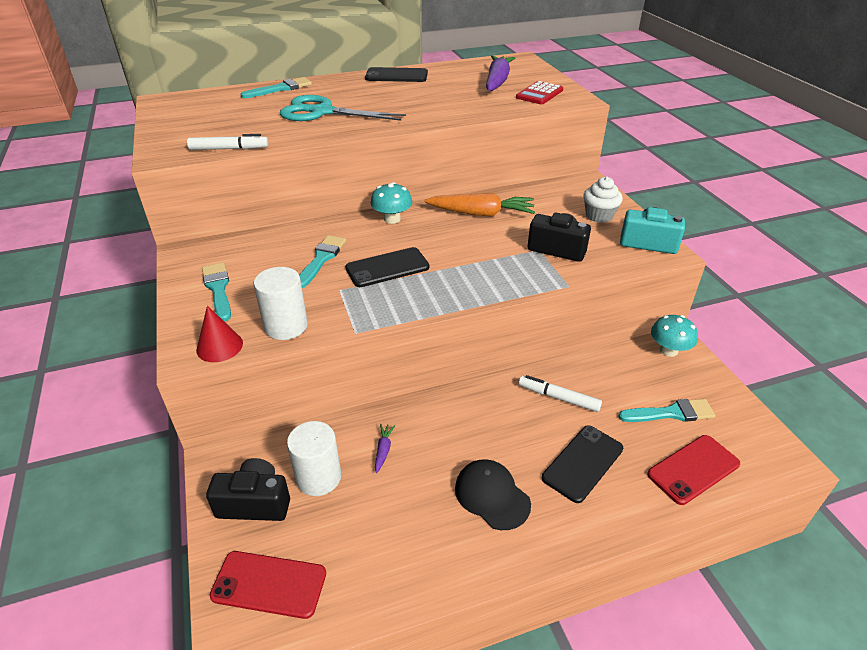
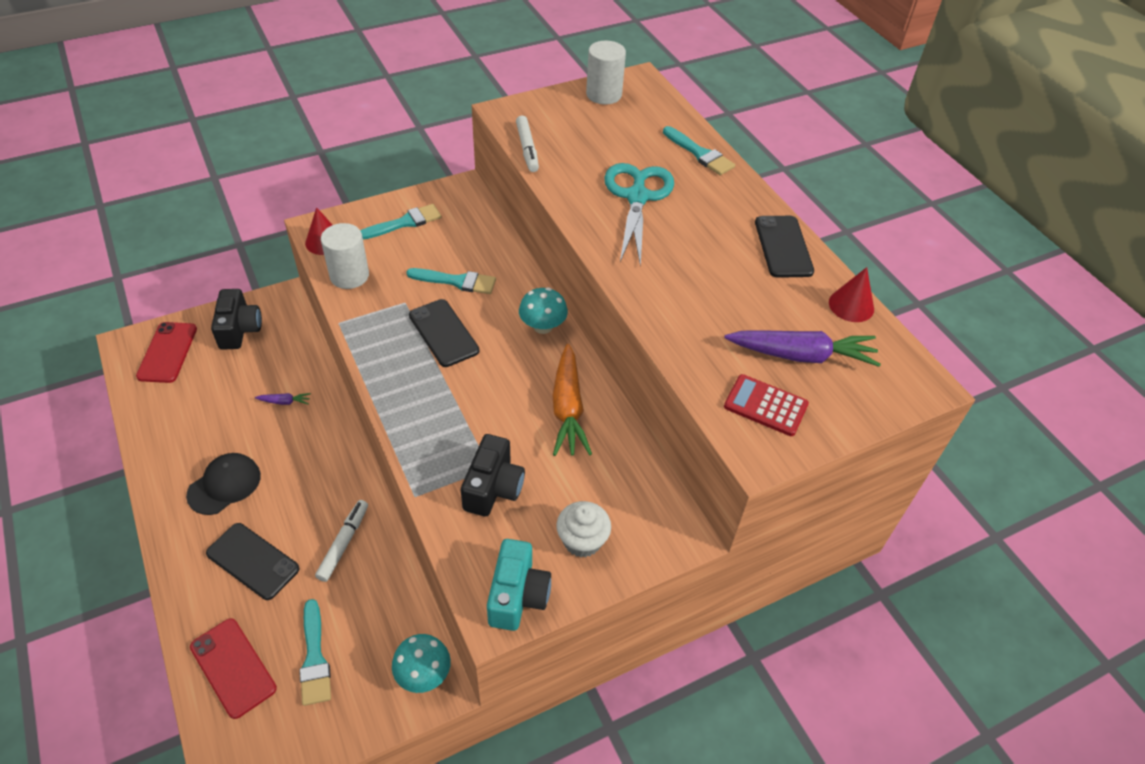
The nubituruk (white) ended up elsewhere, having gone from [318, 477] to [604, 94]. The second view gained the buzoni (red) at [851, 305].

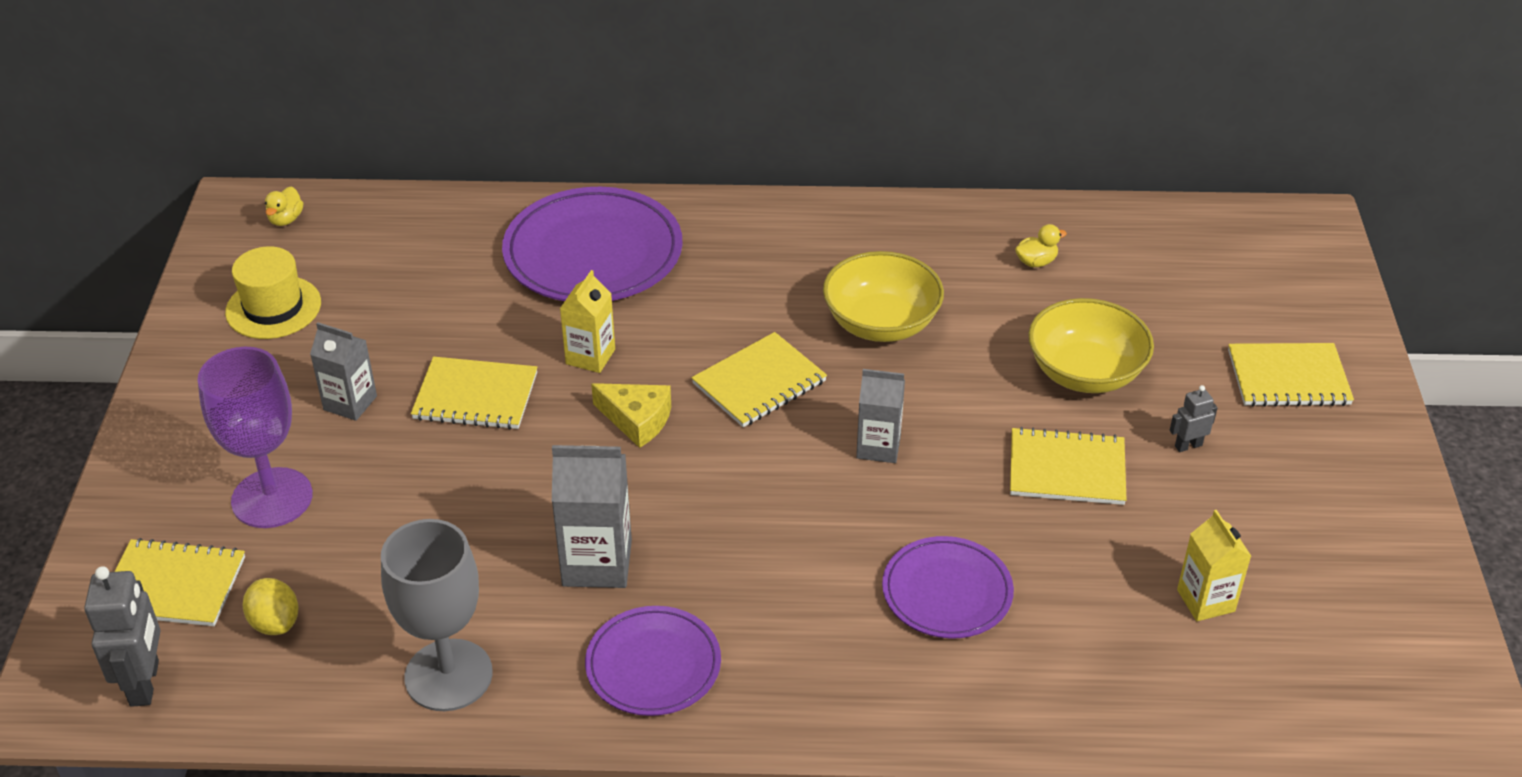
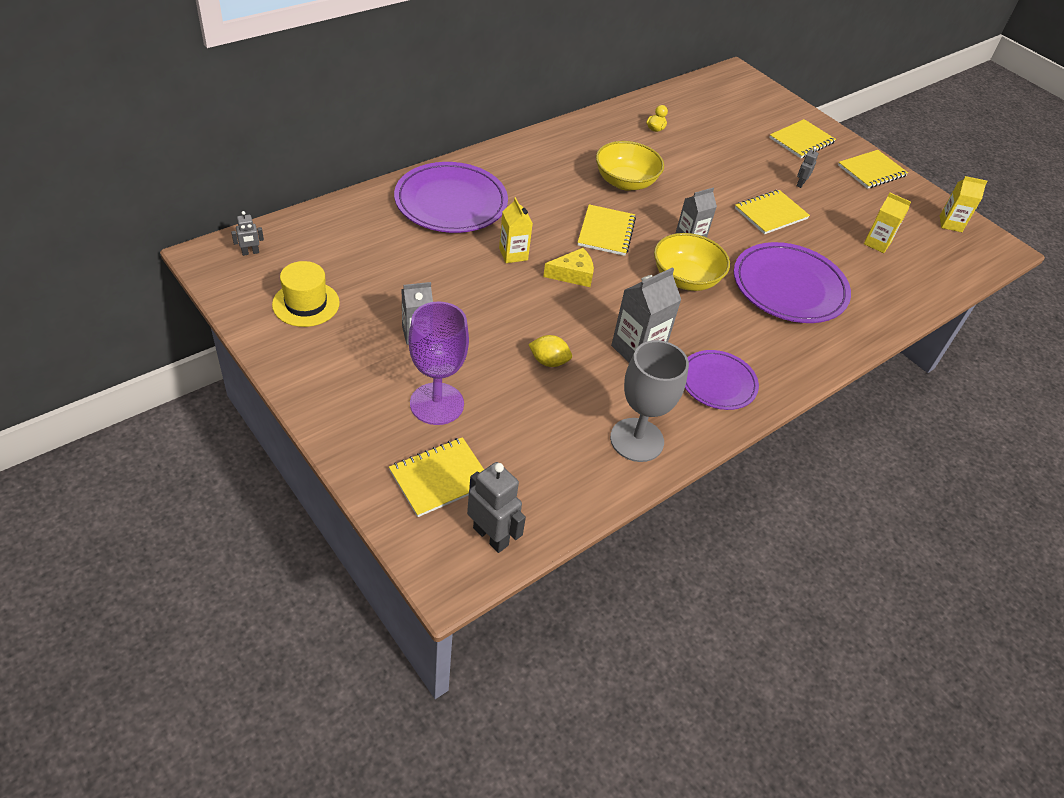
The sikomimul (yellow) ended up elsewhere, having gone from [275, 623] to [549, 361]. Where the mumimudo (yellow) stood at [286, 219], the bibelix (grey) came to stand at [250, 252]. The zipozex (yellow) ended up elsewhere, having gone from [475, 396] to [871, 171]. The size of the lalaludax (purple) at [947, 592] changed by a factor of 1.66. The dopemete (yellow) ended up elsewhere, having gone from [1085, 373] to [685, 279]. The second view gained the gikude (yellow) at [950, 224].

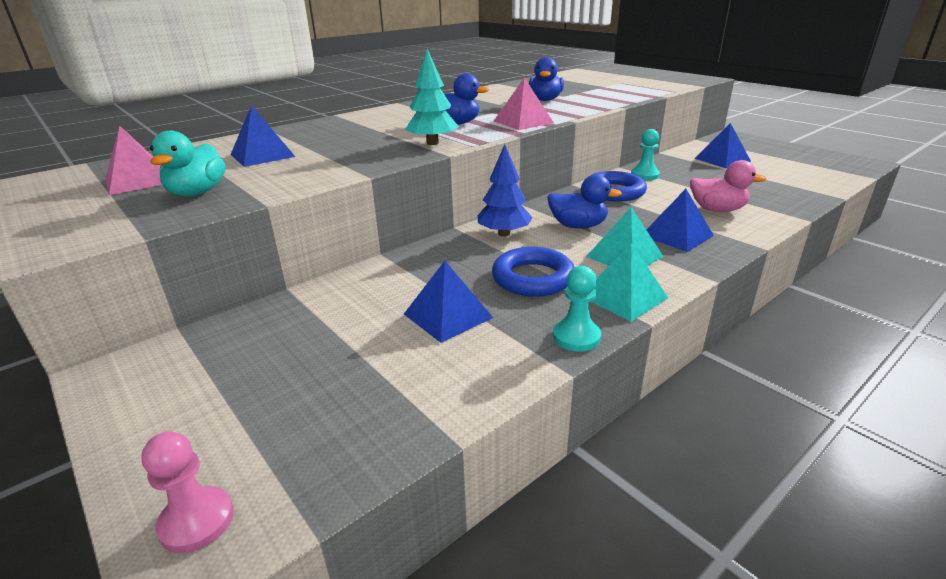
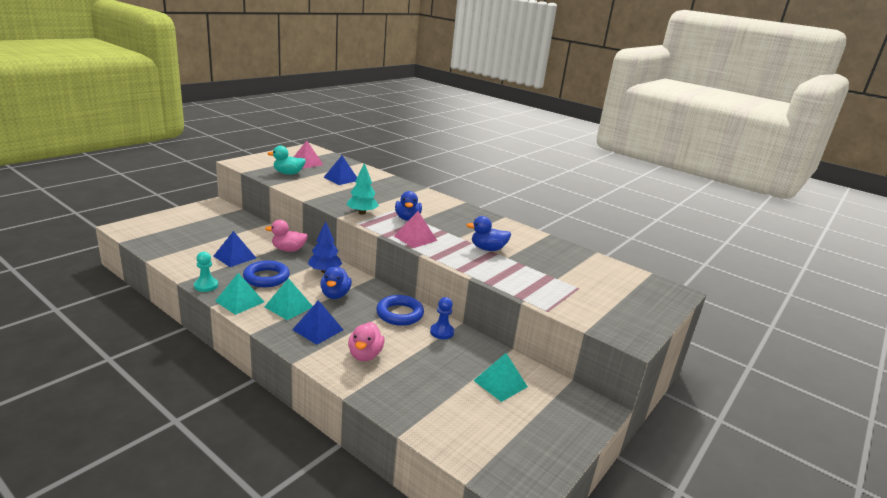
The second view lost the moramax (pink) at [197, 521]. What was the moramax (turquoise) at [644, 175] turned into the moramax (blue) at [442, 332]. What was the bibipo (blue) at [722, 160] turned into the bibipo (turquoise) at [500, 383]. The second view gained the mumimudo (pink) at [288, 250].

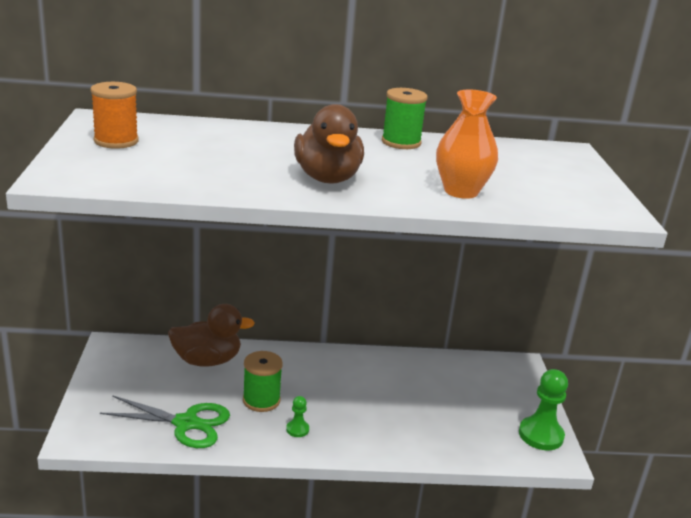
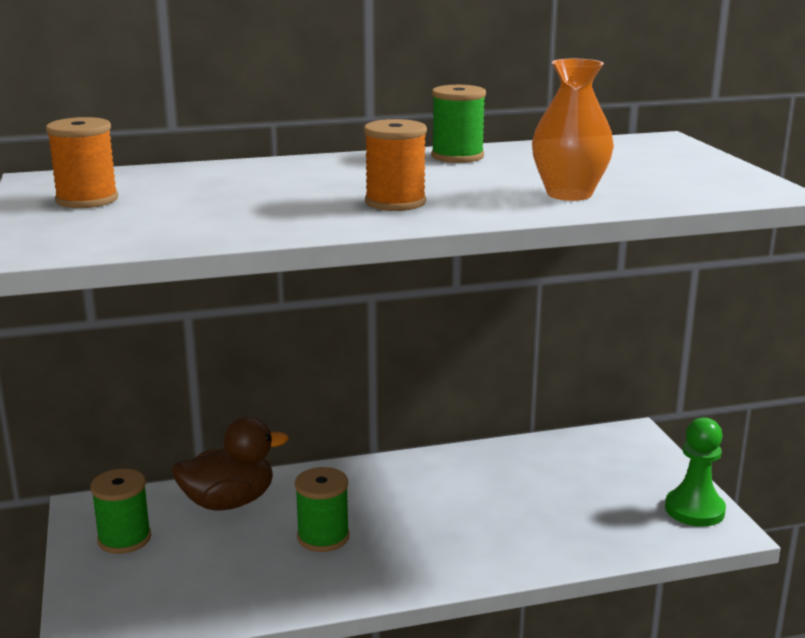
The second view lost the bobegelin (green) at [186, 423]. The second view lost the moramax (green) at [297, 429]. Where the mumimudo (brown) stood at [327, 178], the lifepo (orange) came to stand at [395, 202]. The second view gained the lifepo (green) at [124, 539].

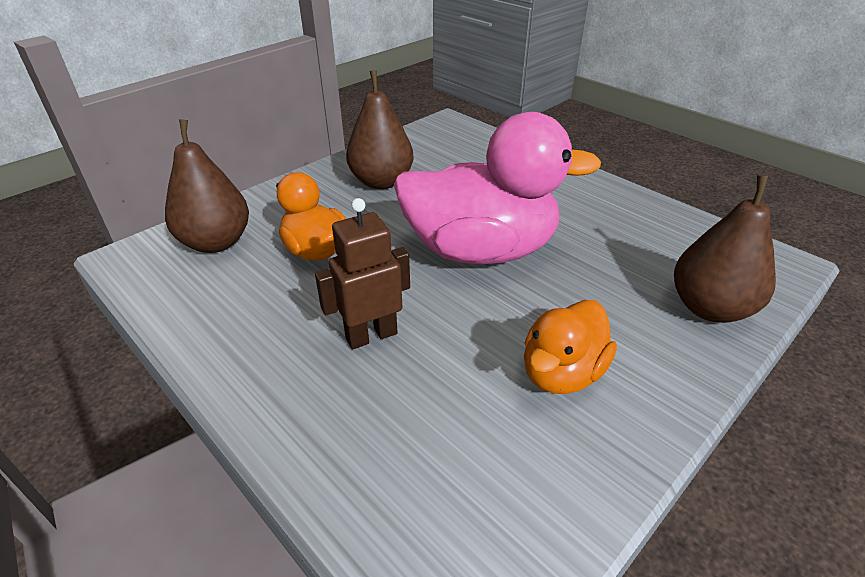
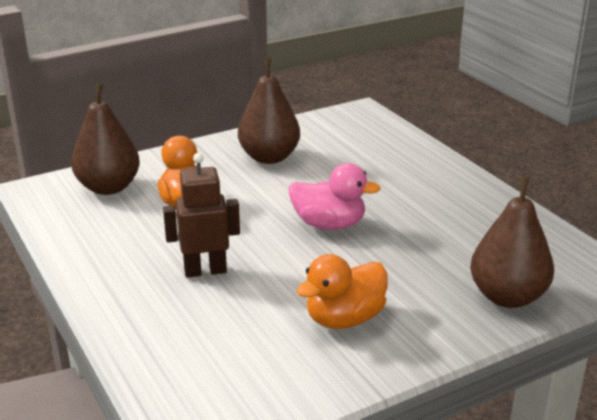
The size of the mumimudo (pink) at [481, 250] changed by a factor of 0.54.

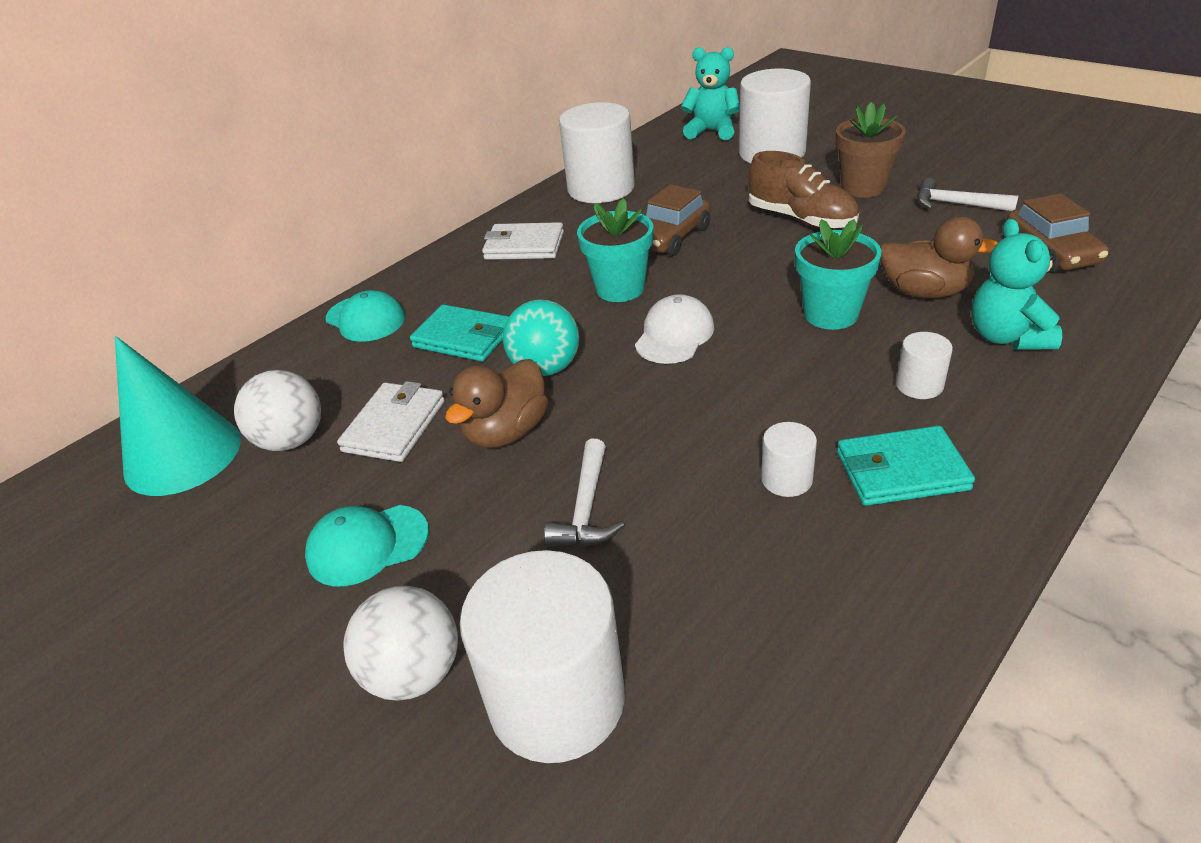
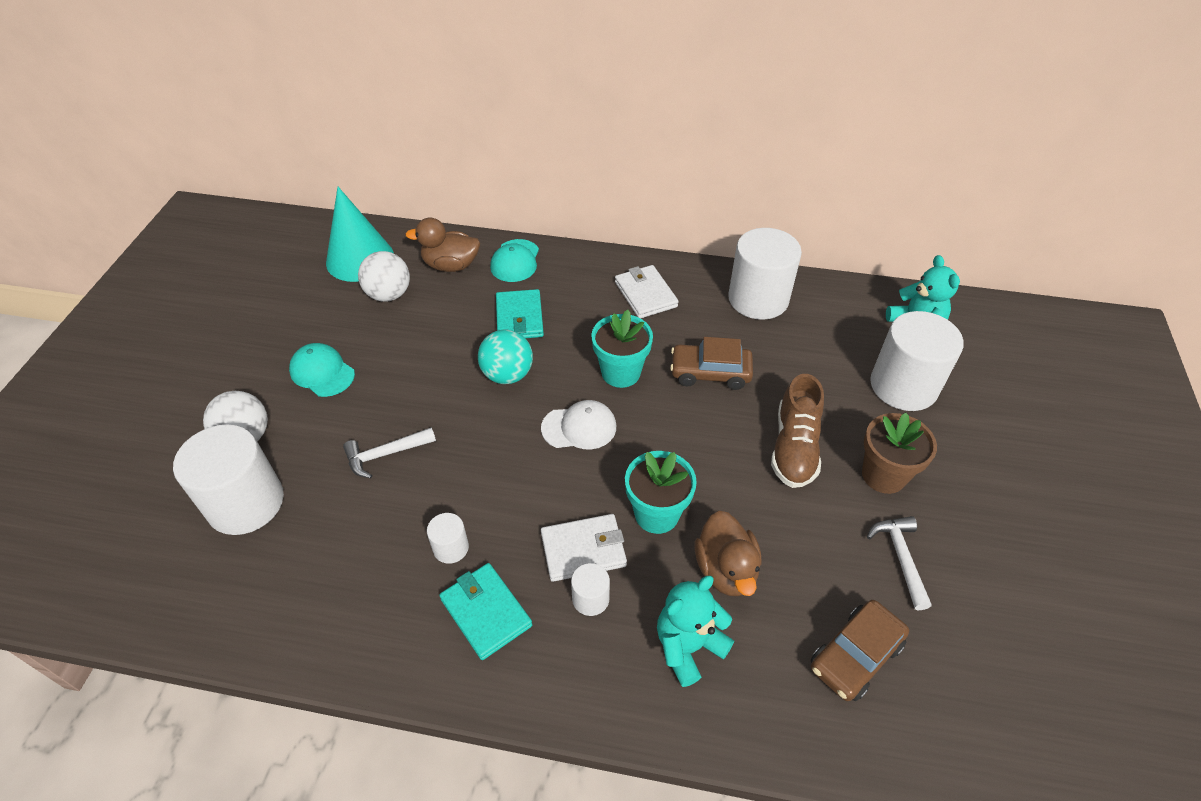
The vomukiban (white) ended up elsewhere, having gone from [395, 426] to [583, 550]. The mumimudo (brown) ended up elsewhere, having gone from [506, 432] to [451, 265].

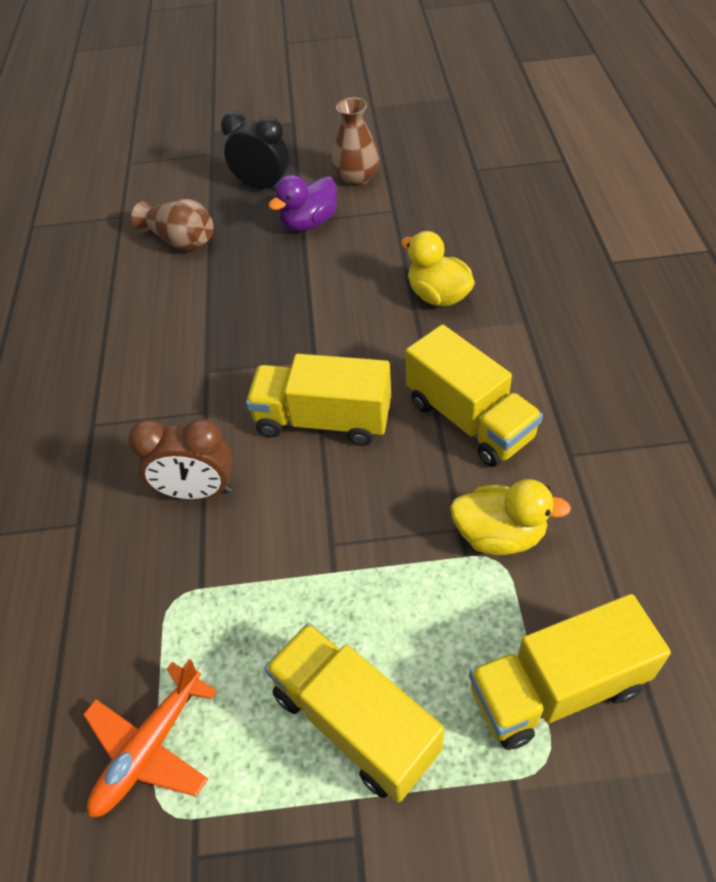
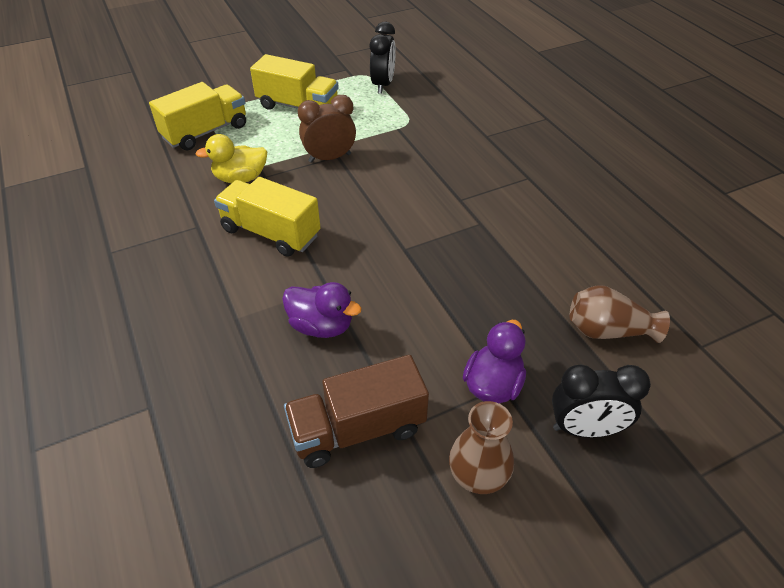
Where the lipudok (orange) stood at [150, 748], the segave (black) came to stand at [383, 85]. The segave (brown) ended up elsewhere, having gone from [197, 492] to [329, 158]. The second view lost the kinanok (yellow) at [323, 420]. What was the mumimudo (yellow) at [438, 296] turned into the mumimudo (purple) at [321, 326]. The second view gained the kinanok (brown) at [358, 429].

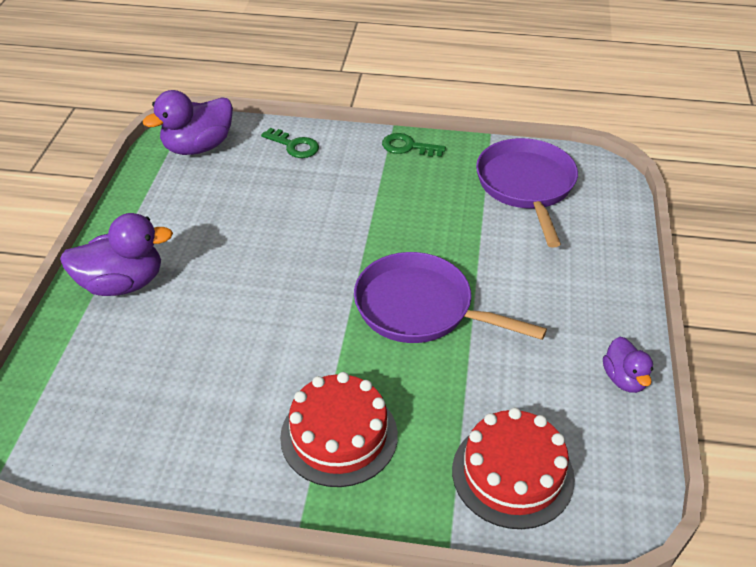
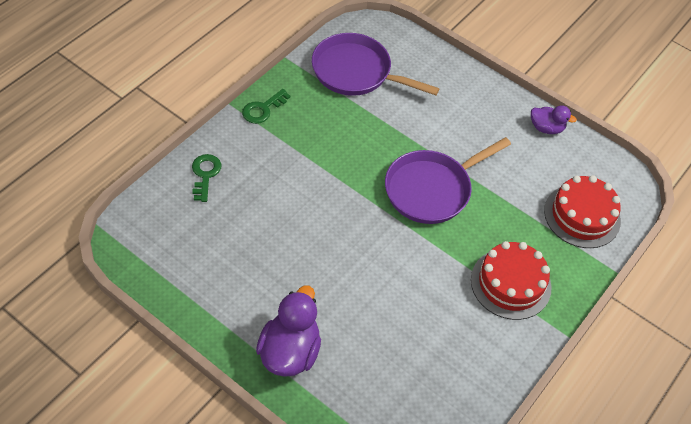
The second view lost the mumimudo (purple) at [198, 147]. The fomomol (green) at [294, 146] ended up facing another way, 60 degrees counterclockwise from before.

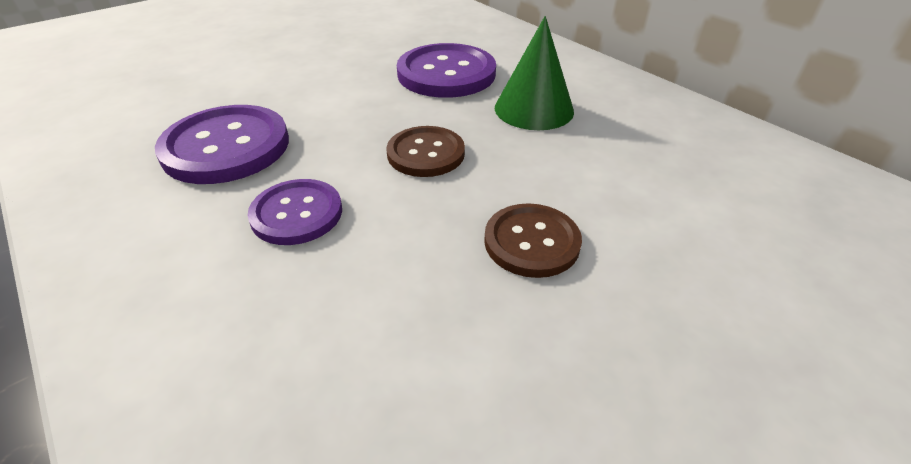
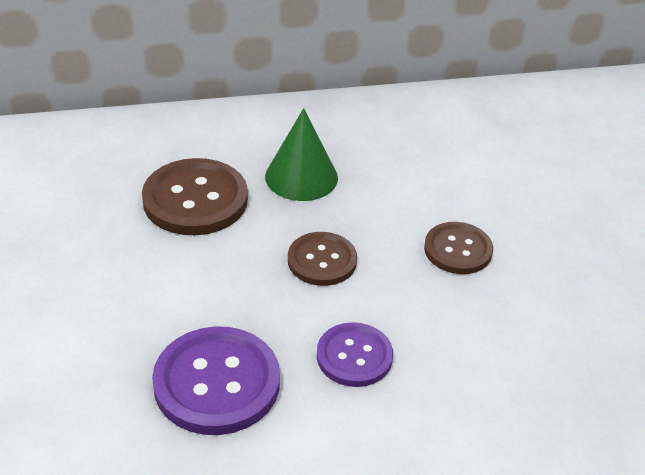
What was the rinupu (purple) at [446, 74] turned into the rinupu (brown) at [195, 200].

